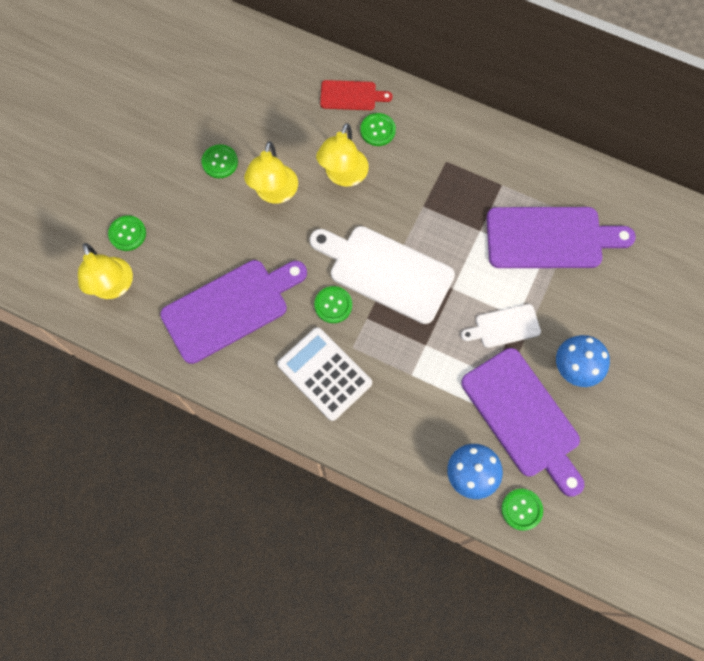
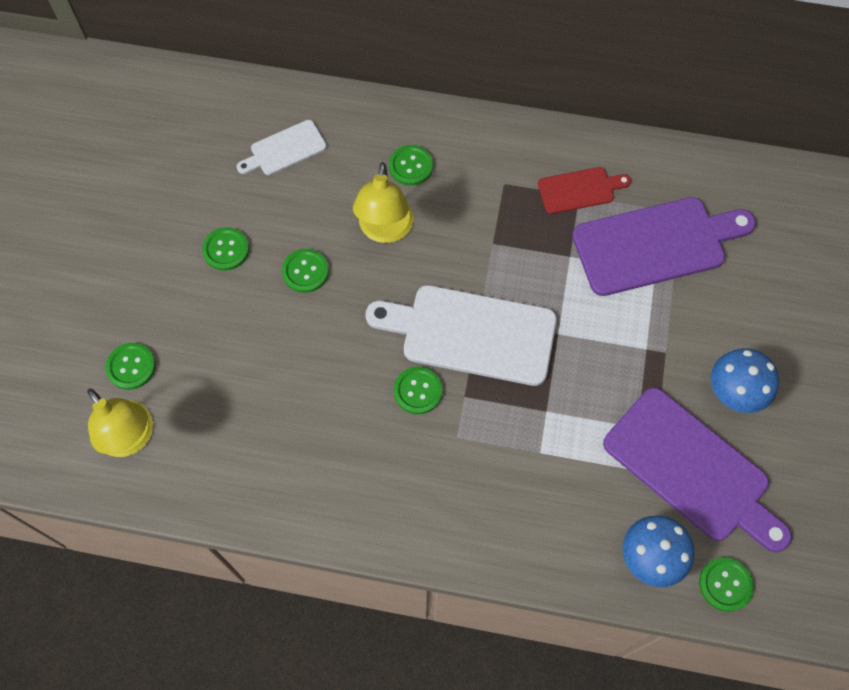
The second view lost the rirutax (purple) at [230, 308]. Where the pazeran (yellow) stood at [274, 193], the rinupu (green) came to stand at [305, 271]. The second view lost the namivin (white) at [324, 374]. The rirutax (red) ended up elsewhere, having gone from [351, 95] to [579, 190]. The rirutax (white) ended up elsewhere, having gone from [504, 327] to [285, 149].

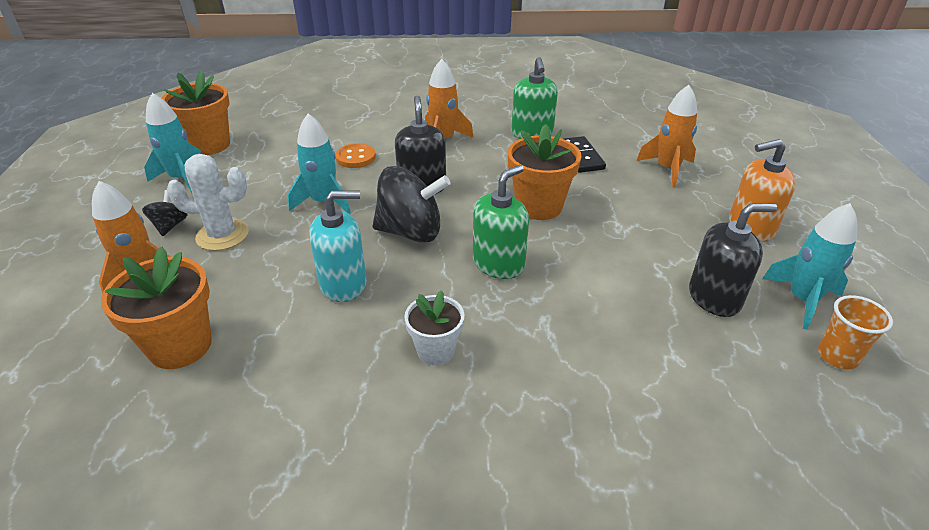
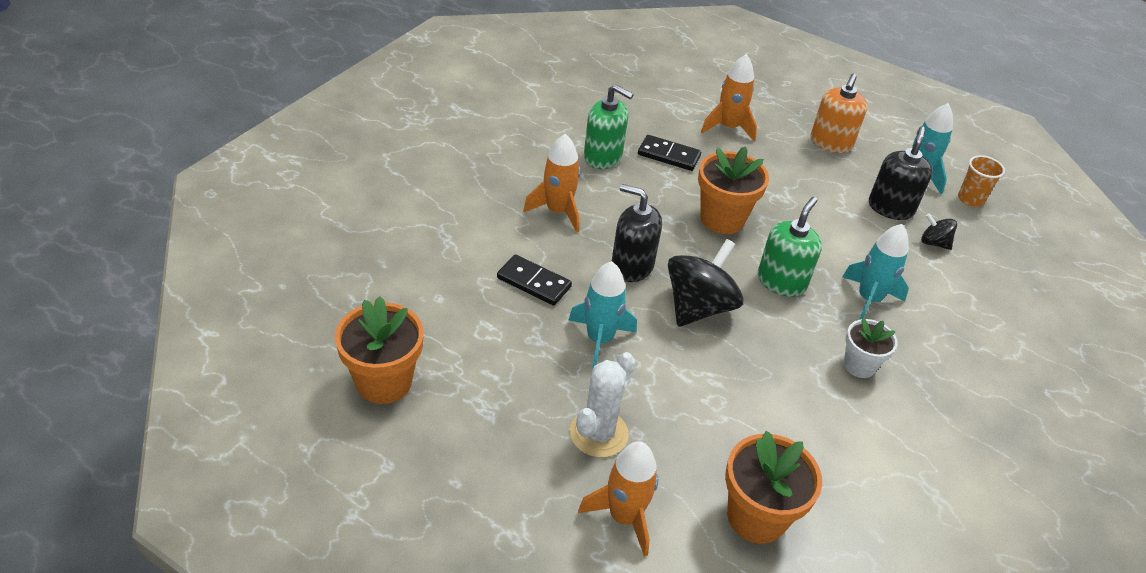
The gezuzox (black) ended up elsewhere, having gone from [170, 226] to [934, 243]. The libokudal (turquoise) ended up elsewhere, having gone from [182, 178] to [868, 299]. The second view lost the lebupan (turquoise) at [343, 284]. Where the rinupu (orange) stood at [355, 157], the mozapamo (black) came to stand at [533, 282]. The lebupan (green) at [498, 264] ended up facing another way, 45 degrees clockwise from before.

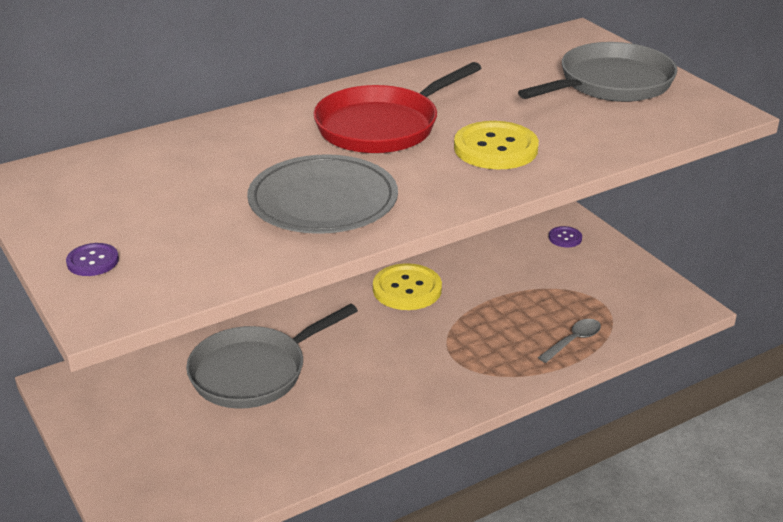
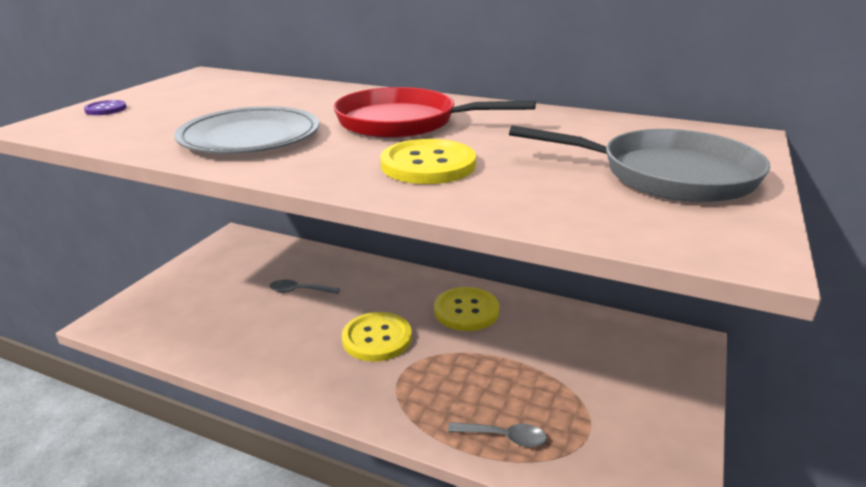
Where the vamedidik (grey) stood at [254, 372], the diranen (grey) came to stand at [299, 291]. The second view lost the rinupu (purple) at [565, 238]. The second view gained the rinupu (yellow) at [377, 338].

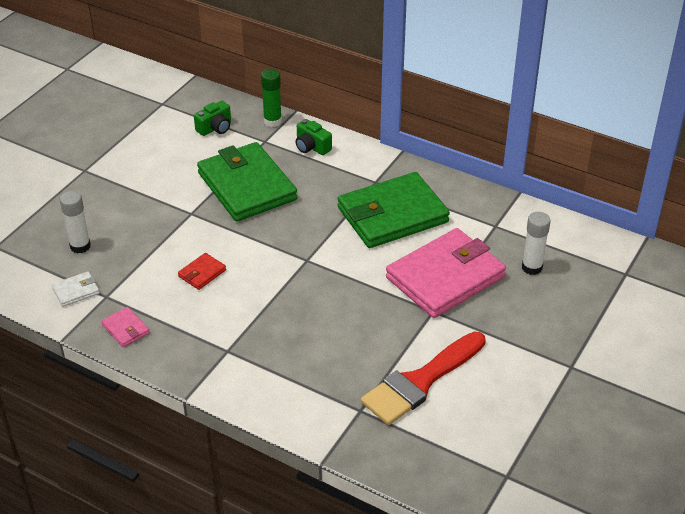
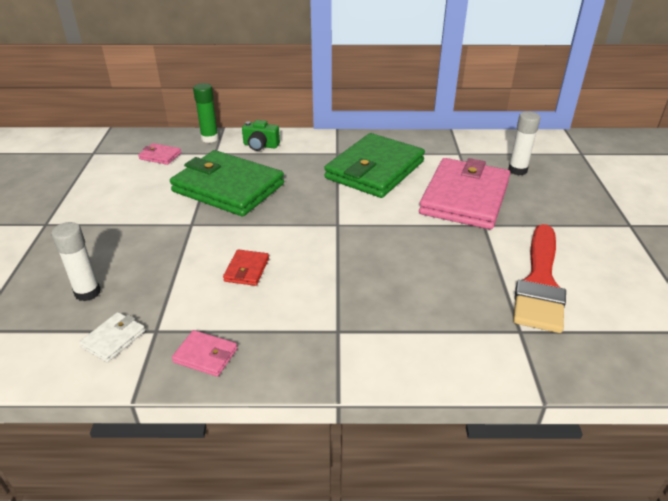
Where the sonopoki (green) stood at [215, 128], the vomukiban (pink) came to stand at [160, 156].

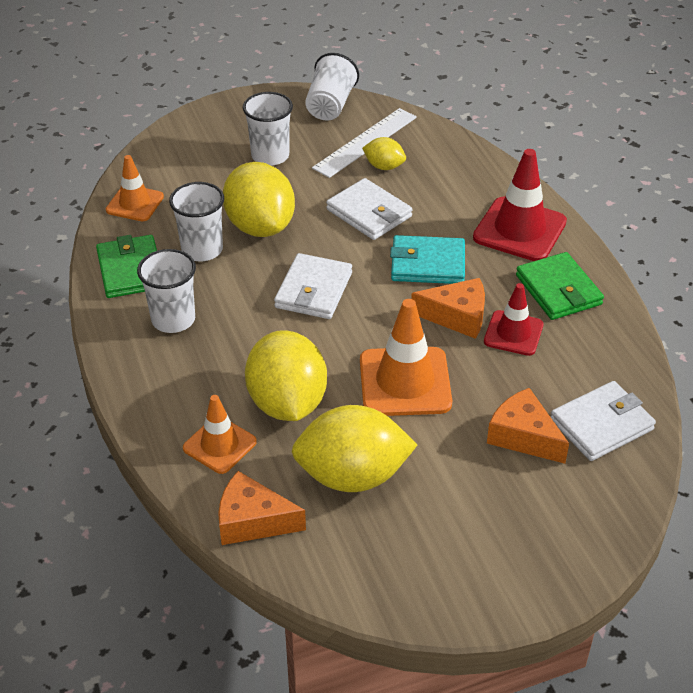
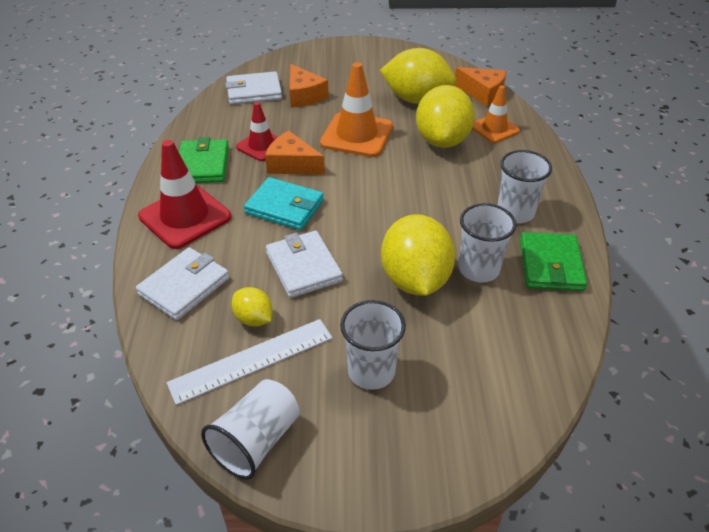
The second view lost the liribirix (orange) at [135, 203]. The vomukiban (white) ended up elsewhere, having gone from [313, 290] to [184, 286].

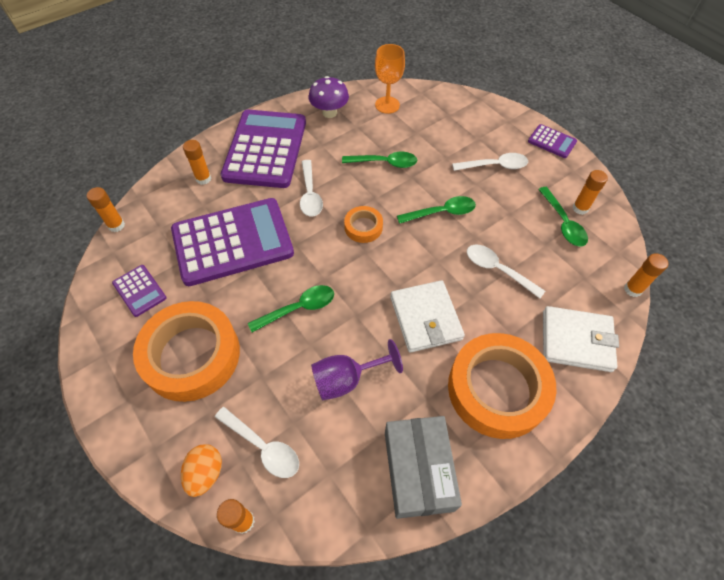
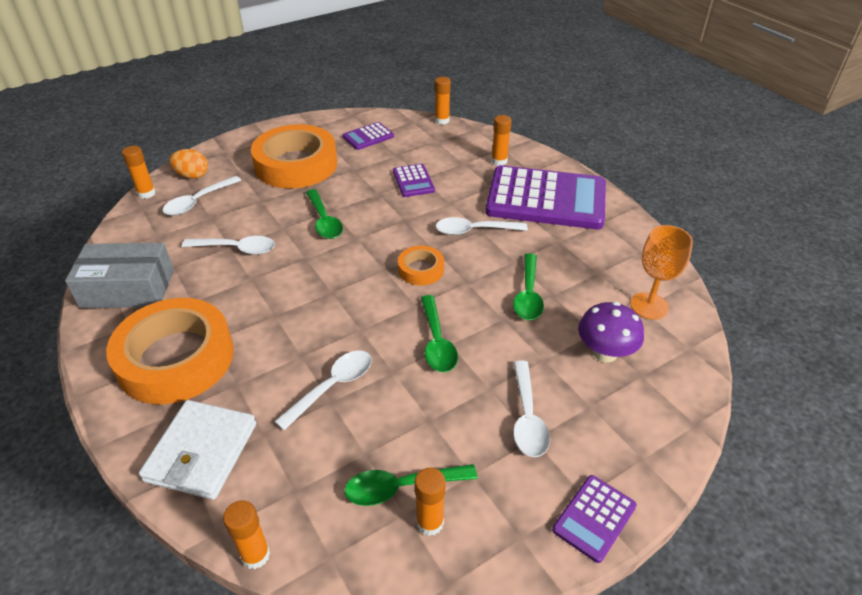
The size of the namivin (purple) at [233, 242] changed by a factor of 0.44. The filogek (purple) ended up elsewhere, having gone from [329, 112] to [605, 353]. Where the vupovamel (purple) stood at [346, 379], the diranen (white) came to stand at [236, 249]. The second view lost the vomukiban (white) at [425, 318].

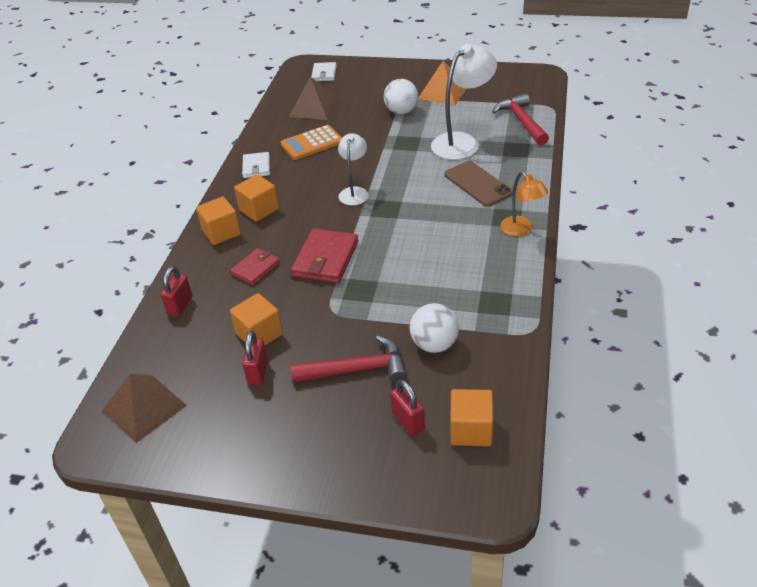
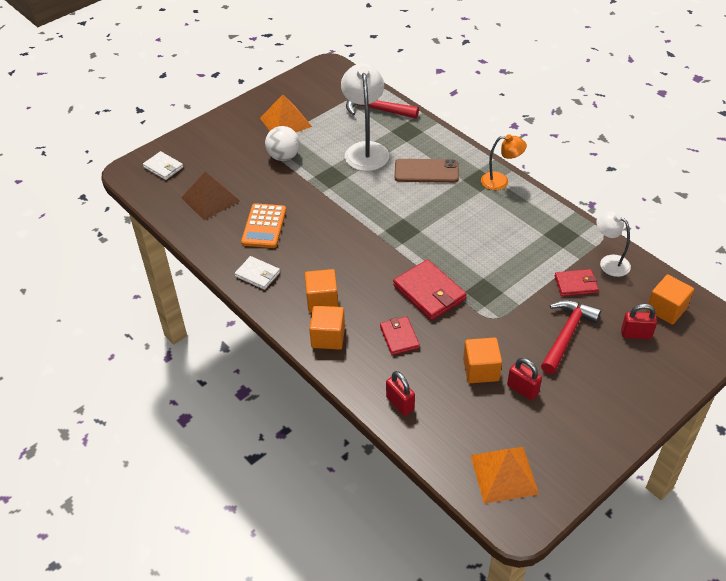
What was the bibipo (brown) at [144, 407] turned into the bibipo (orange) at [503, 474]. The pazeran (white) ended up elsewhere, having gone from [354, 192] to [609, 262]. Where the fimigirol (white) stood at [434, 344], the vomukiban (red) came to stand at [576, 284].

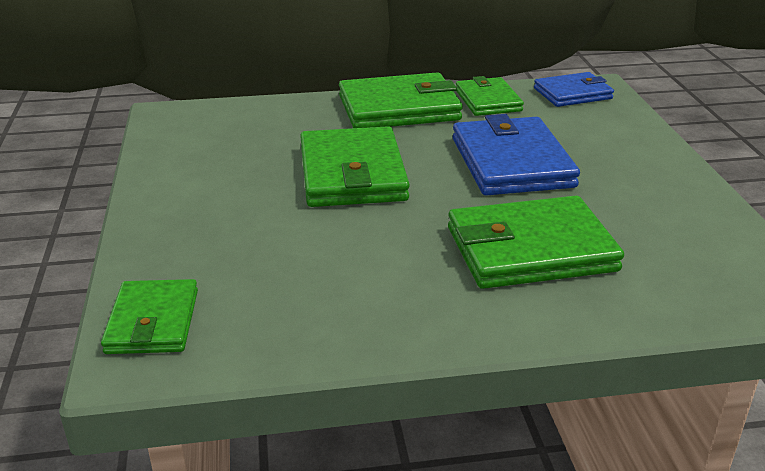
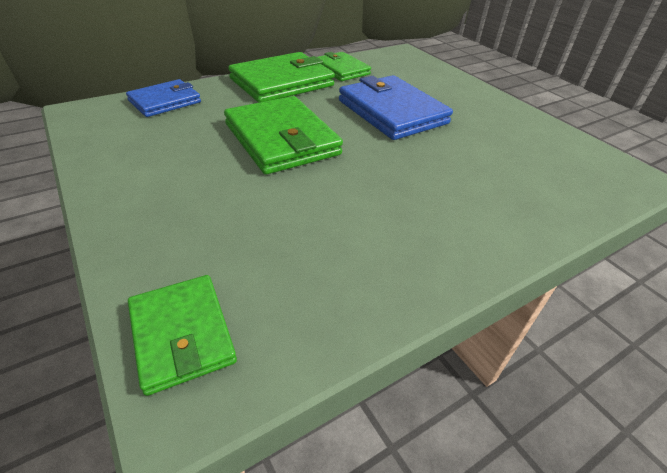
The second view lost the vomukiban (green) at [530, 249]. The vomukiban (blue) ended up elsewhere, having gone from [572, 93] to [165, 101].

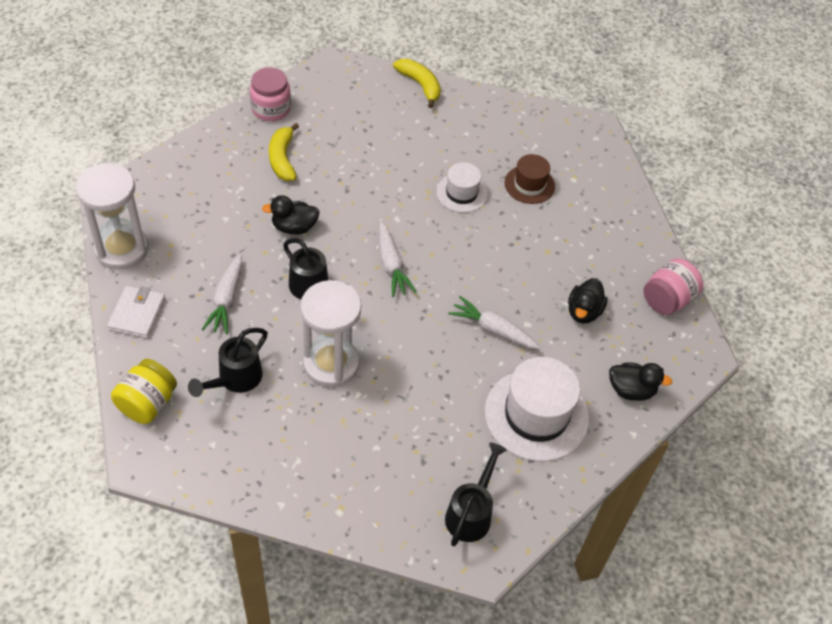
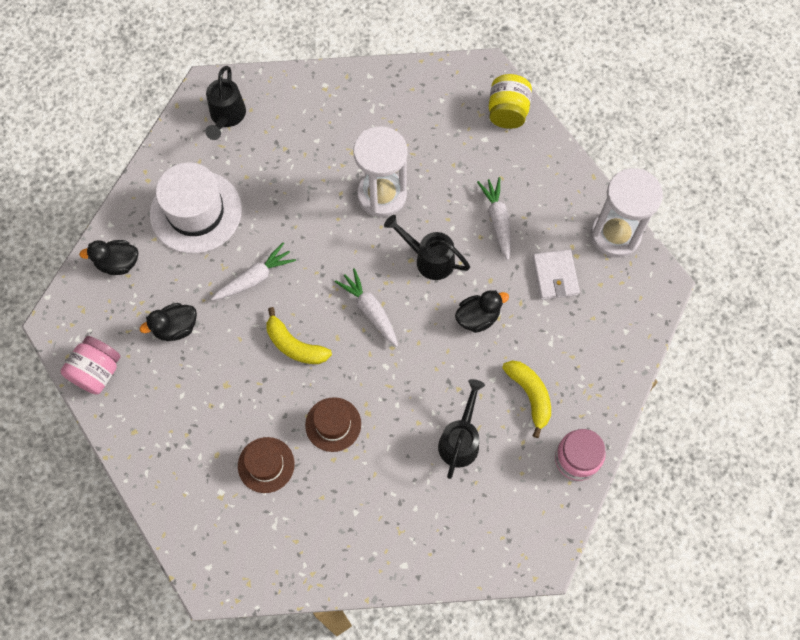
The vomukiban (white) ended up elsewhere, having gone from [137, 314] to [555, 276]. The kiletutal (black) ended up elsewhere, having gone from [235, 379] to [460, 440]. The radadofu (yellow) ended up elsewhere, having gone from [420, 85] to [295, 345]. What was the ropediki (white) at [461, 193] turned into the ropediki (brown) at [333, 424]. The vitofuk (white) at [493, 329] ended up facing another way, 45 degrees counterclockwise from before. The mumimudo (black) at [583, 312] ended up facing another way, 120 degrees counterclockwise from before.

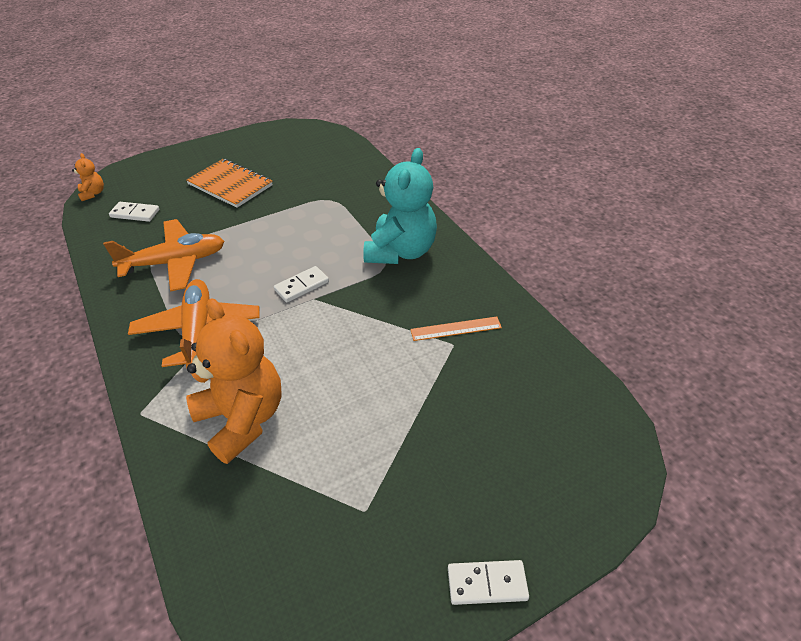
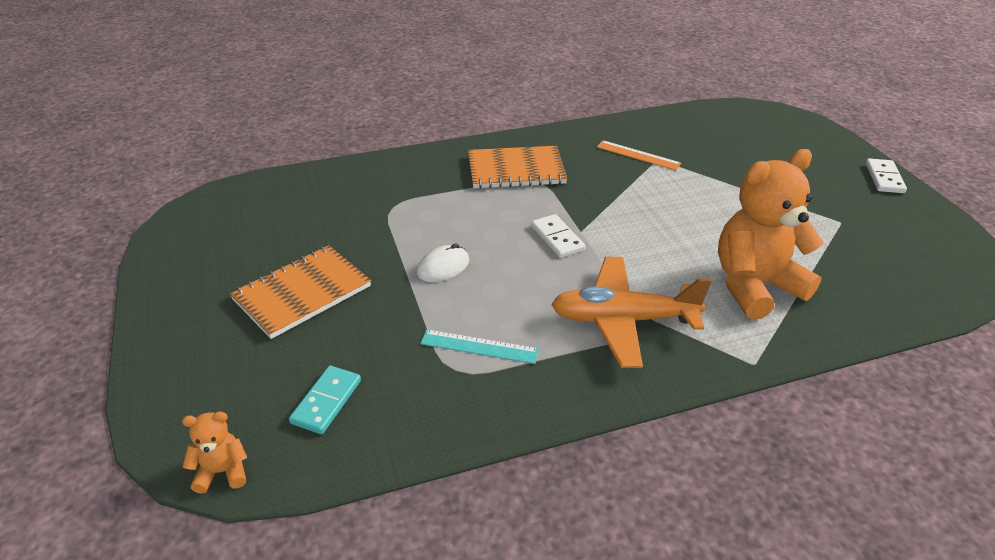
Where the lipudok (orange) stood at [175, 262], the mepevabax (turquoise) came to stand at [479, 346]. What was the mozapamo (white) at [135, 213] turned into the mozapamo (turquoise) at [326, 401]. Where the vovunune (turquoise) stood at [401, 251], the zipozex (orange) came to stand at [516, 170]. The mepevabax (orange) at [456, 329] ended up facing another way, 60 degrees counterclockwise from before. The second view gained the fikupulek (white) at [443, 267].

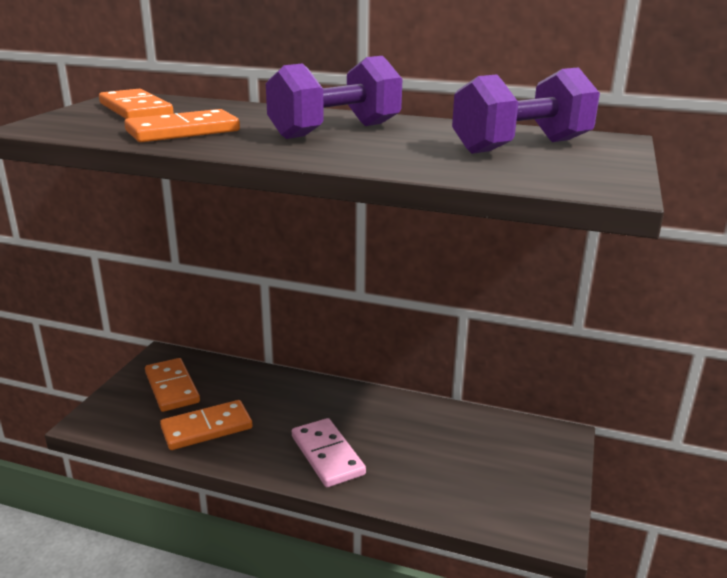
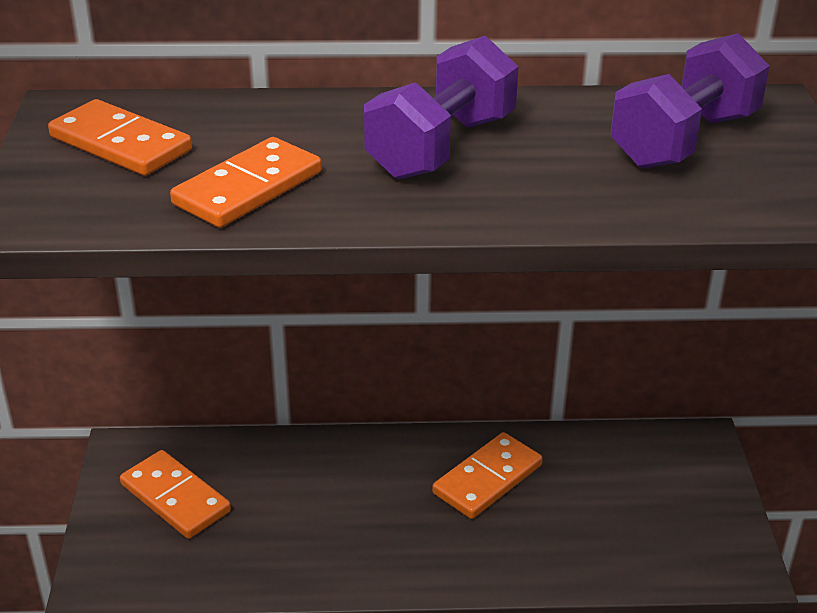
The mozapamo (orange) ended up elsewhere, having gone from [207, 428] to [487, 479]. The second view lost the mozapamo (pink) at [327, 455].

